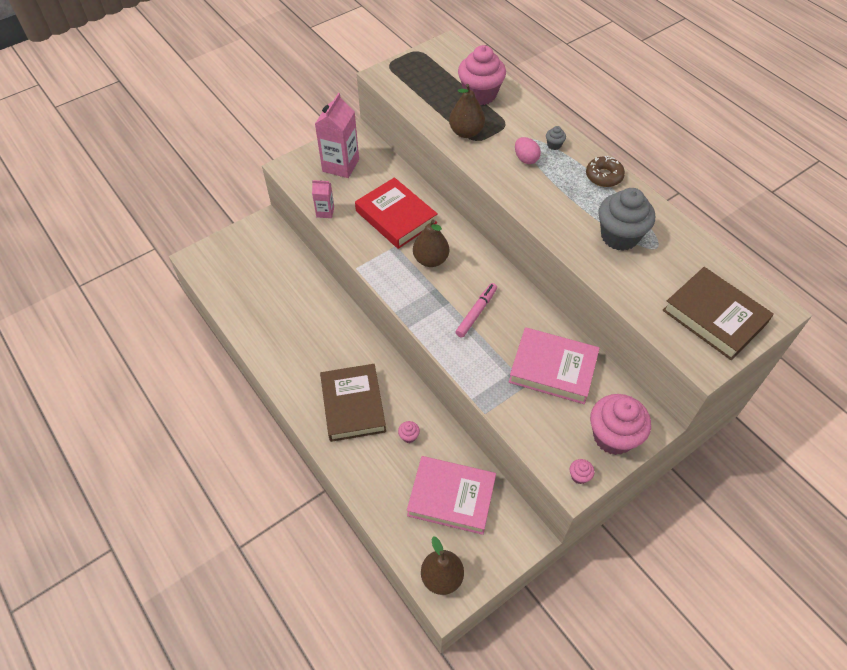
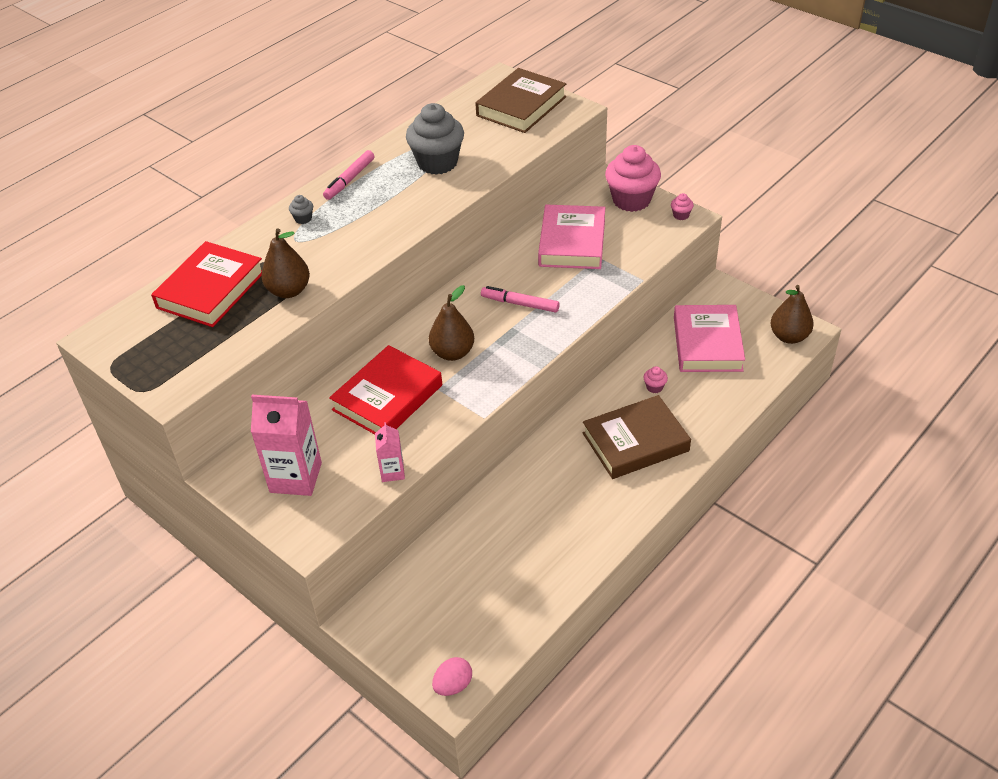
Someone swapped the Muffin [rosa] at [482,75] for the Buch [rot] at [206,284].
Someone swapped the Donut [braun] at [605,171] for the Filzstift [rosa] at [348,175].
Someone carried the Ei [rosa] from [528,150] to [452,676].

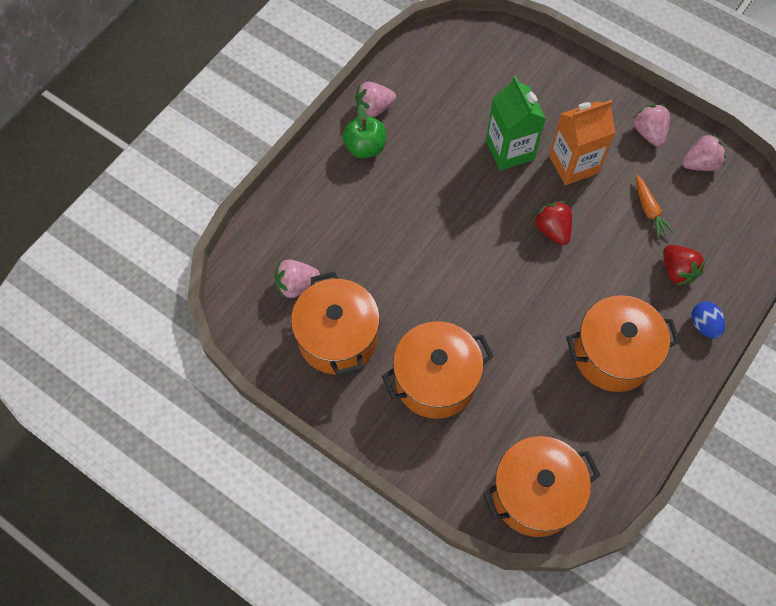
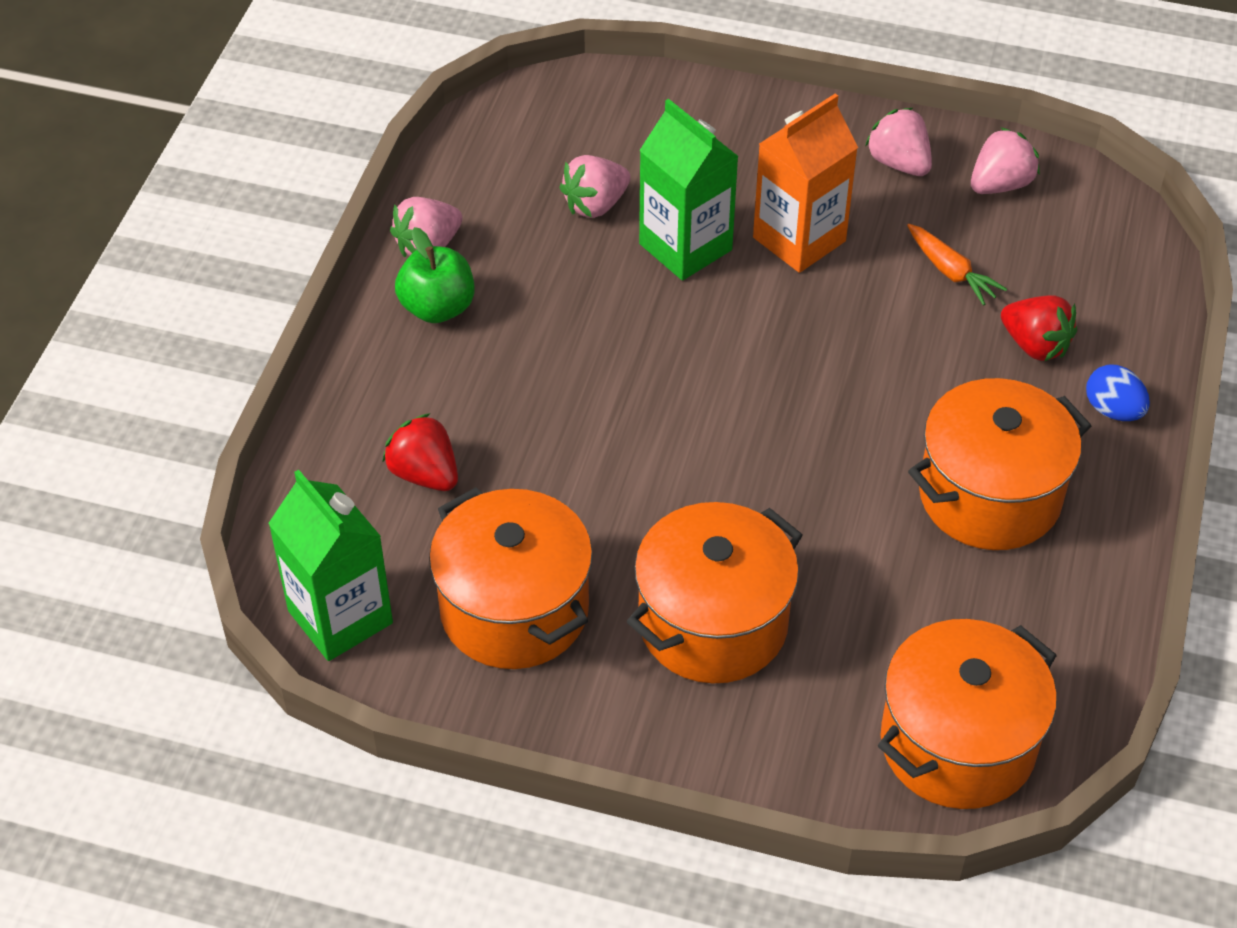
Someone put down the Getränkekarton [grün] at [330,565].
Someone carried the Erdbeere [rot] from [552,223] to [420,452].
Someone carried the Erdbeere [rosa] from [297,279] to [595,186].

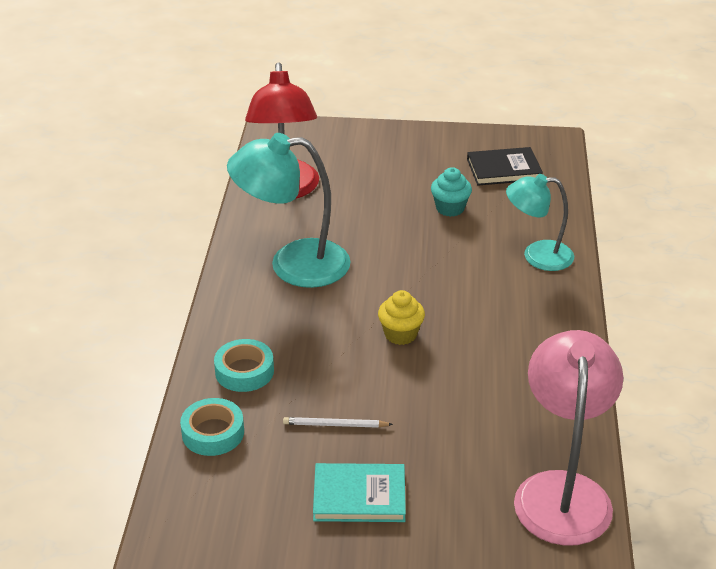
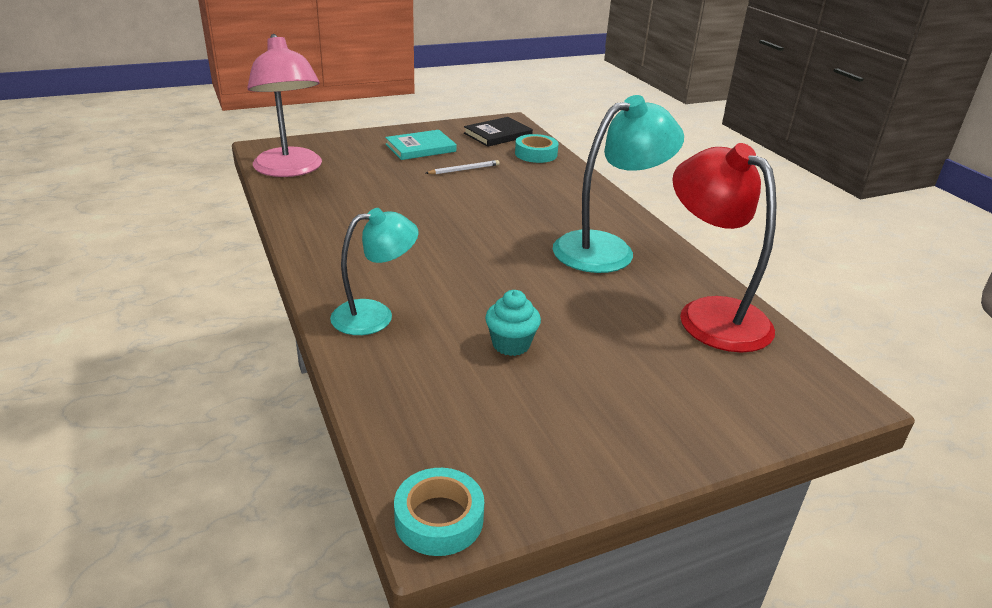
Someone carried the Klebeband [türkis] from [244,365] to [439,512].
Someone carried the Buch [schwarz] from [505,166] to [498,132].
Someone took away the Muffin [gelb] at [401,317].

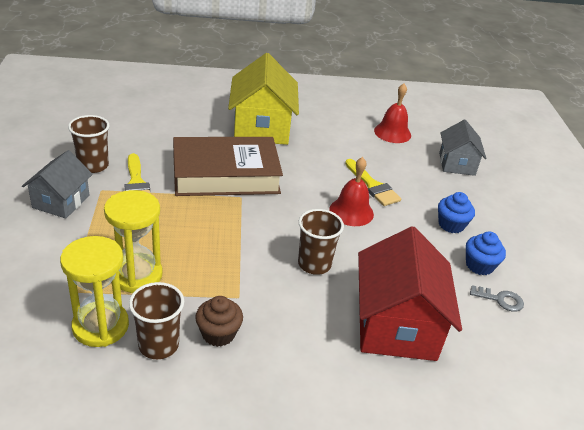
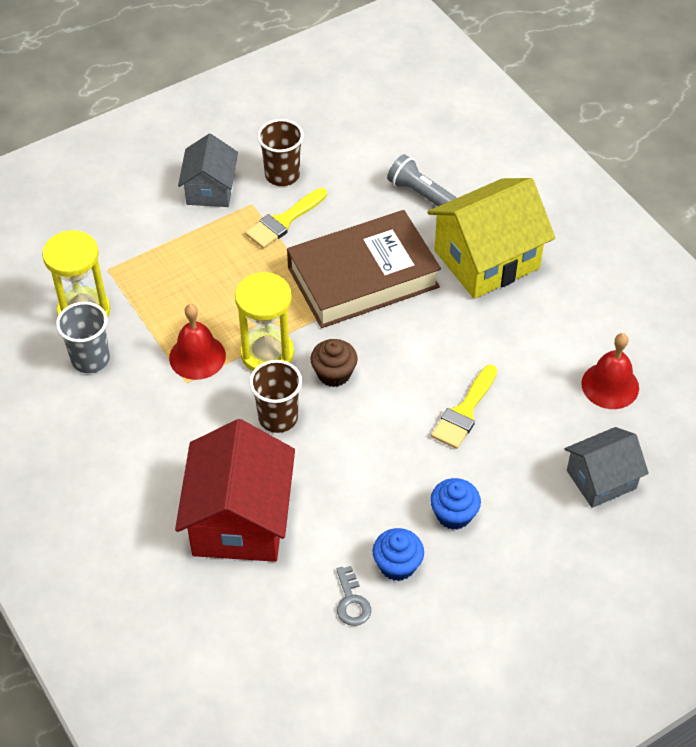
Someone repainted the Becher [braun] at [156,320], which became the Becher [grau] at [83,337].
Someone carried the Glocke [rot] from [351,191] to [197,342].
Someone rotated the Haus [rot] at [410,293] by 60 degrees counterclockwise.
Someone rotated the Haus [grau] at [57,184] by 75 degrees counterclockwise.
Someone carried the Sanduhr [gelb] from [133,241] to [264,321].
Someone rotated the Buch [braun] at [228,166] by 75 degrees counterclockwise.
Someone carried the Muffin [braun] from [219,321] to [334,363].
Someone put down the Taschenlampe [grau] at [422,180].

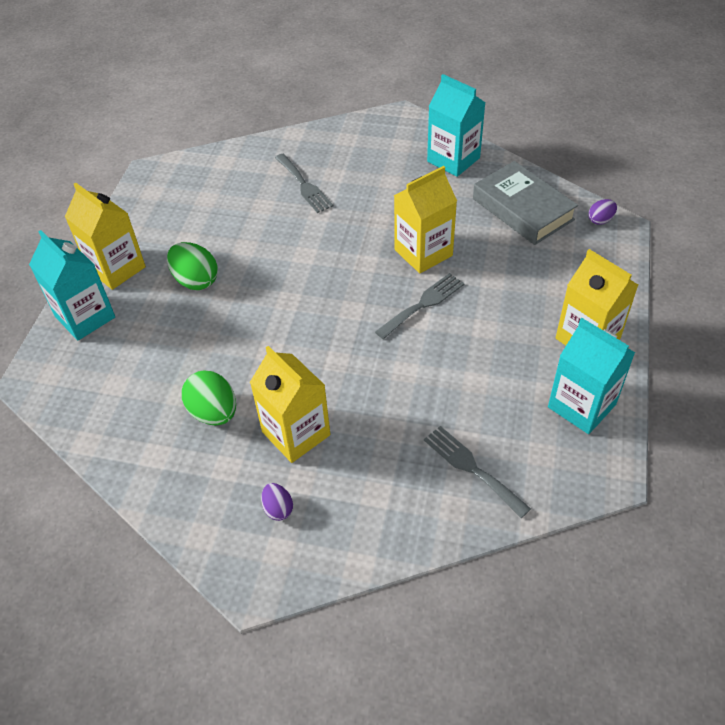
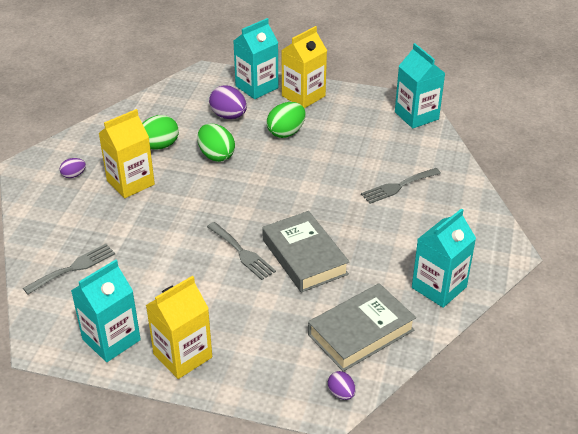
Someone put down the Ei [grün] at [216,143].
Someone put down the Ei [lila] at [228,102].
Someone swapped the Getränkekarton [gelb] at [425,219] for the Buch [grau] at [305,252].
Someone put down the Getränkekarton [türkis] at [420,85].

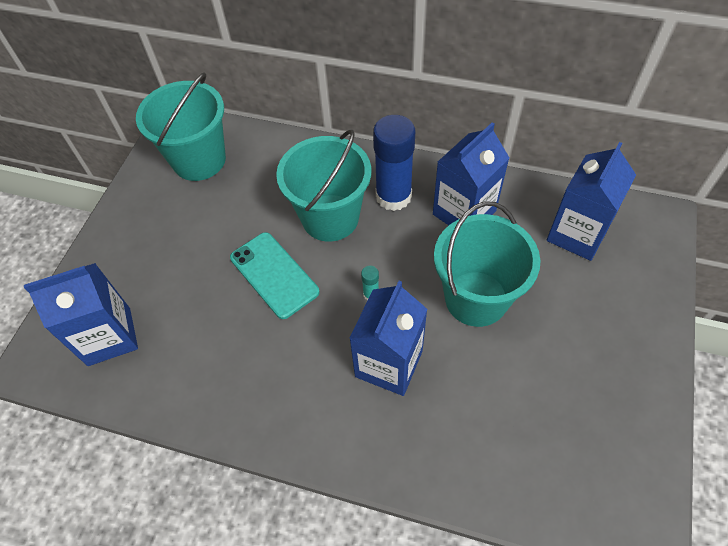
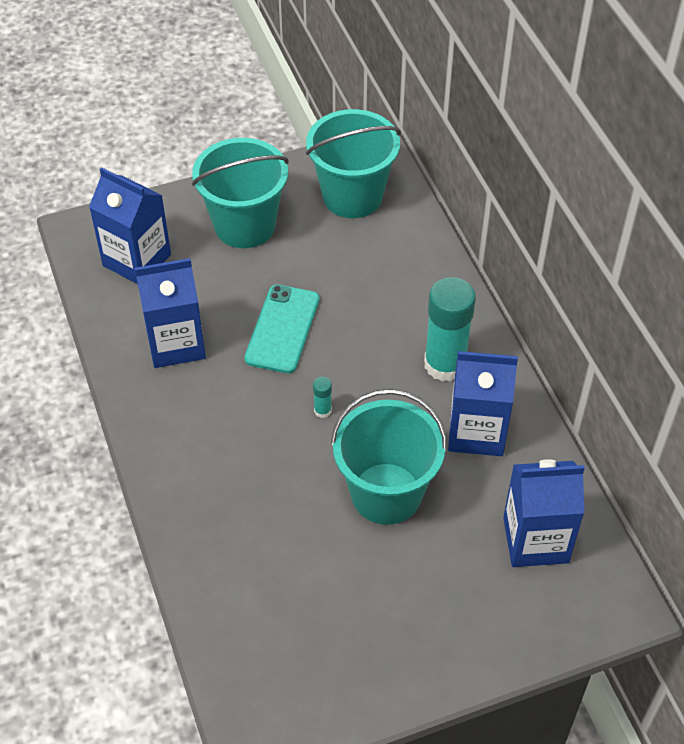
Someone carried the Getränkekarton [blau] from [388,338] to [170,313].
Someone carried the Eimer [türkis] from [323,186] to [240,193].
Someone repainted the Klebestift [blau] at [394,163], which became the Klebestift [türkis] at [450,329].

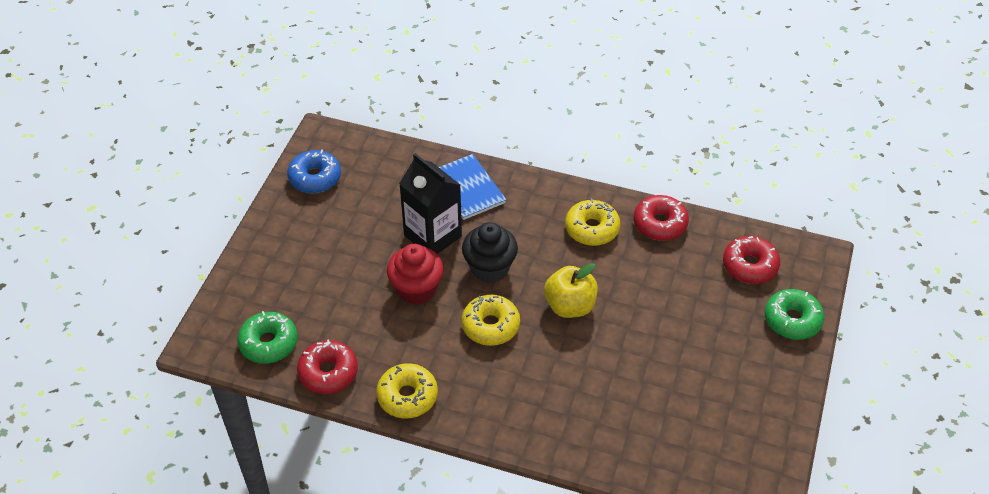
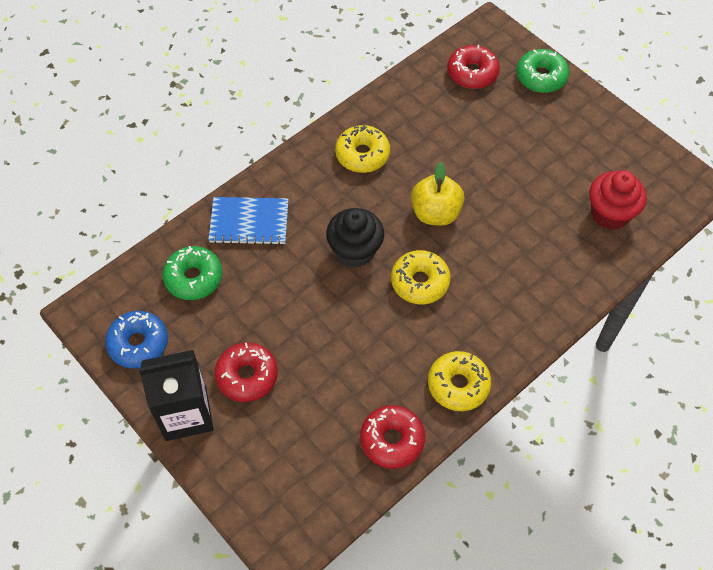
Someone carried the Getränkekarton [schwarz] from [430,203] to [176,395].
Someone carried the Donut [grün] from [267,337] to [192,273].
Someone carried the Donut [rot] from [661,218] to [246,372].
Someone carried the Muffin [rot] from [415,274] to [618,200].

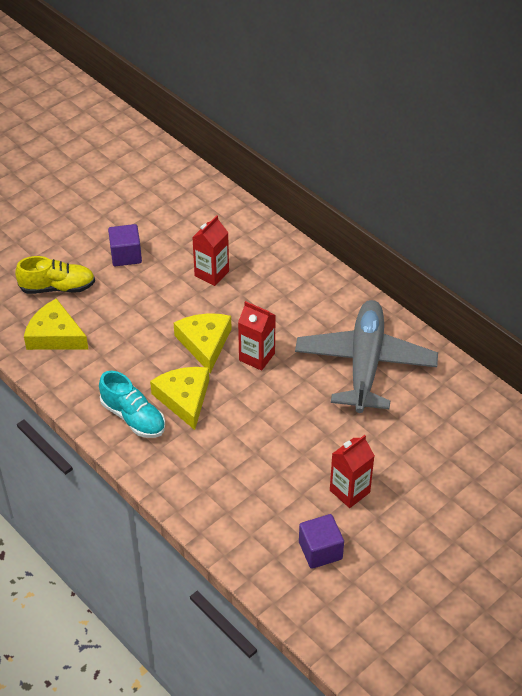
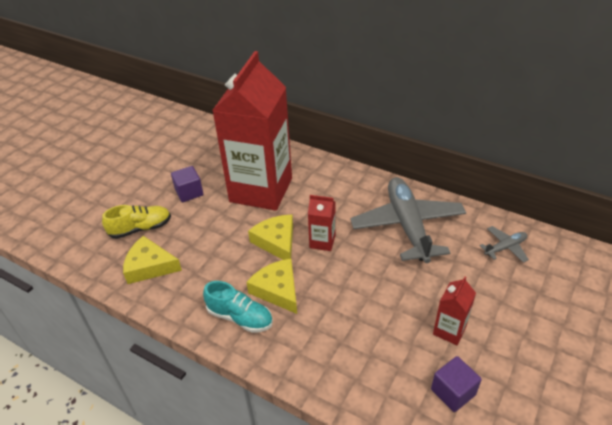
Someone scaled the Getränkekarton [rot] at [210,250] by 2.50.
Someone put down the Flugzeug [grau] at [504,244].

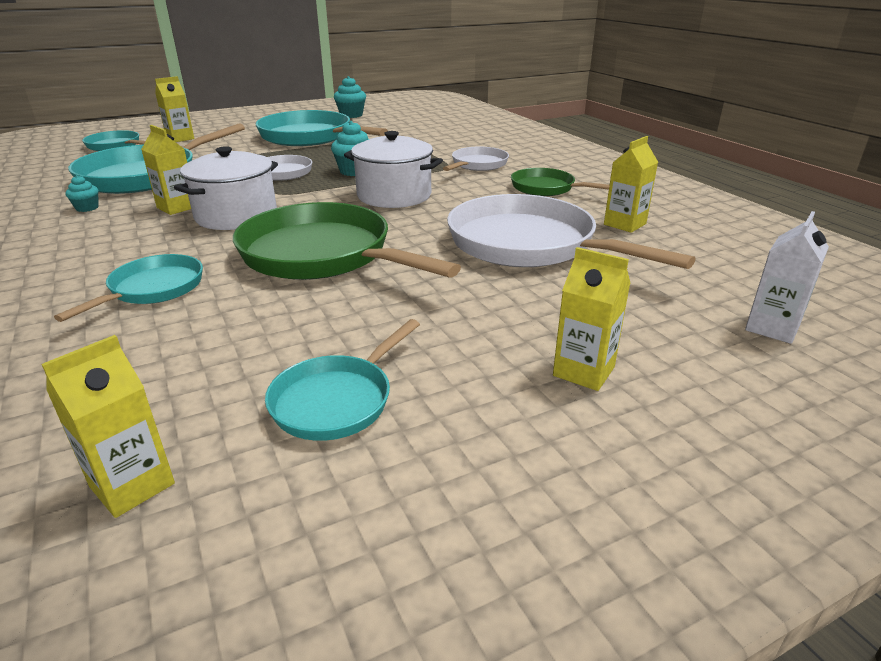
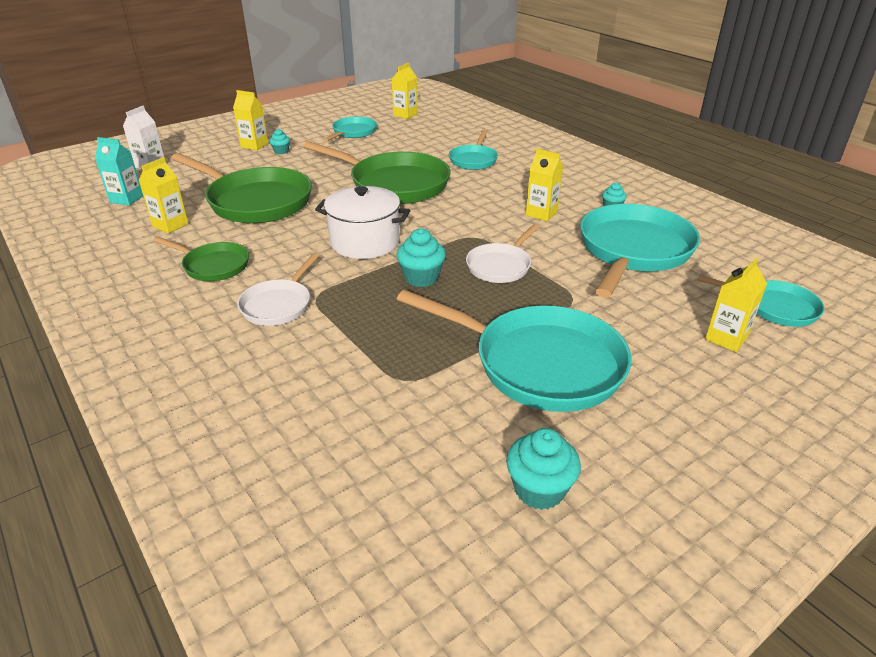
Someone put down the Getränkekarton [türkis] at [119,171].
Someone repainted the Pfanne [weiß] at [571,231], which became the Pfanne [grün] at [241,188].
Someone put down the Muffin [türkis] at [279,141].
Someone took away the Kochtopf [weiß] at [226,188].

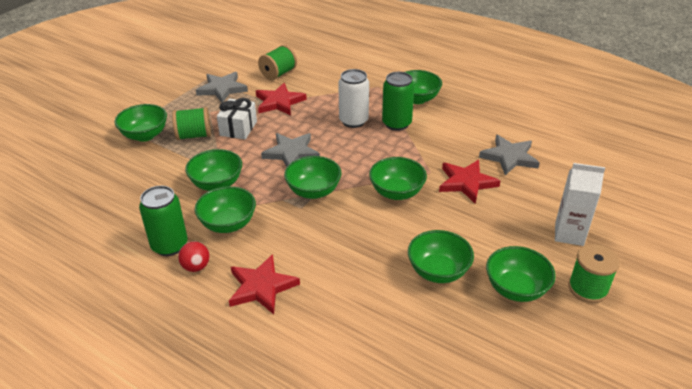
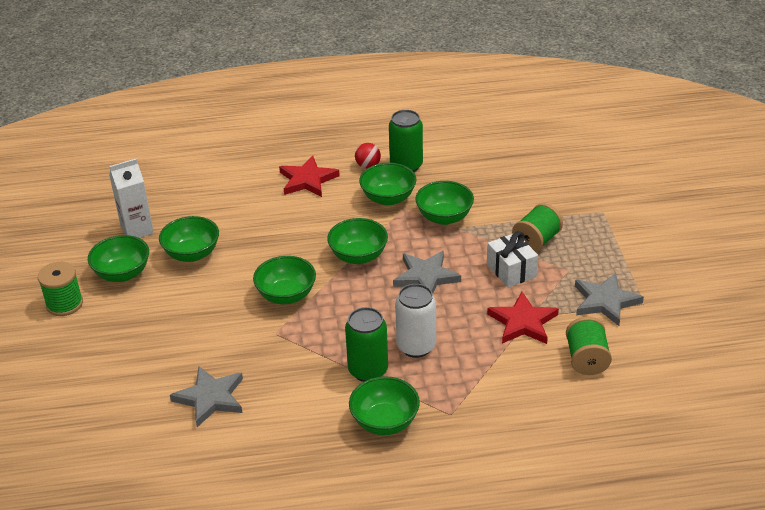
Someone carried the Getränkekarton [weiß] from [580,204] to [131,198].
Someone took away the Schüssel [grün] at [141,122].
Someone took away the Stern [rot] at [469,182].

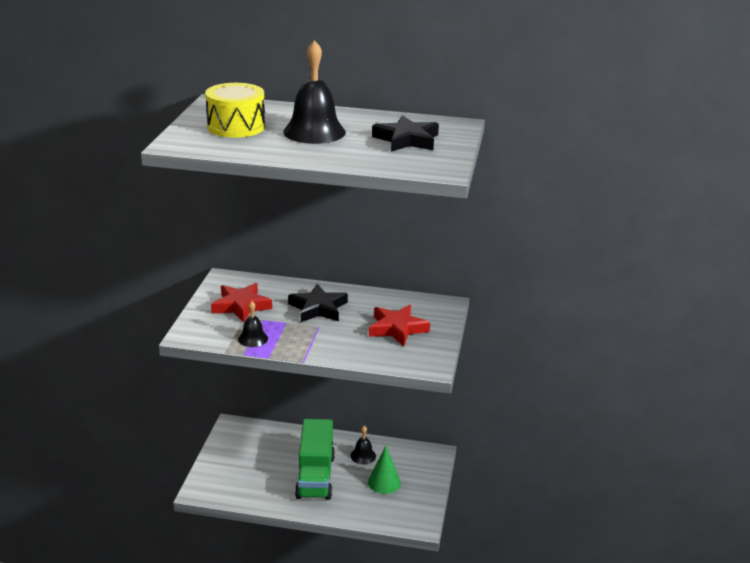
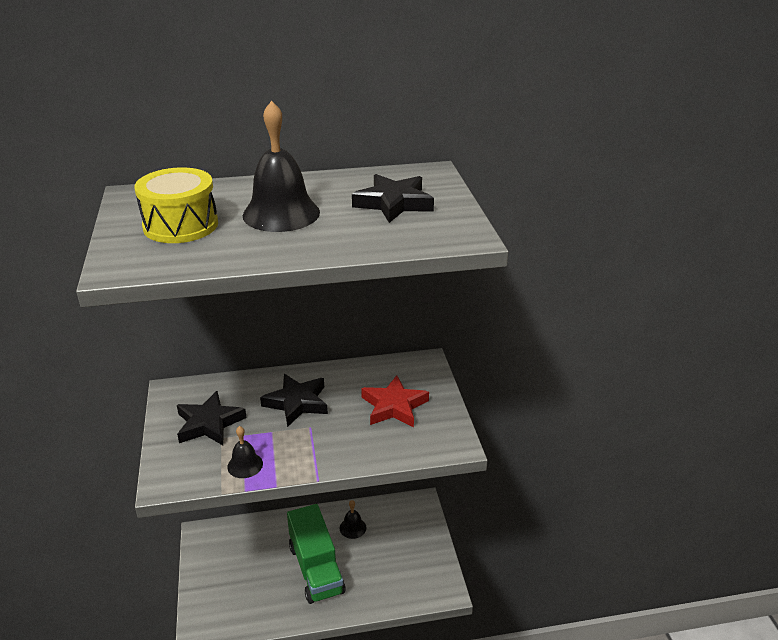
Someone repainted the Stern [rot] at [241,303], which became the Stern [schwarz] at [212,418].
Someone took away the Kegel [grün] at [384,470].

